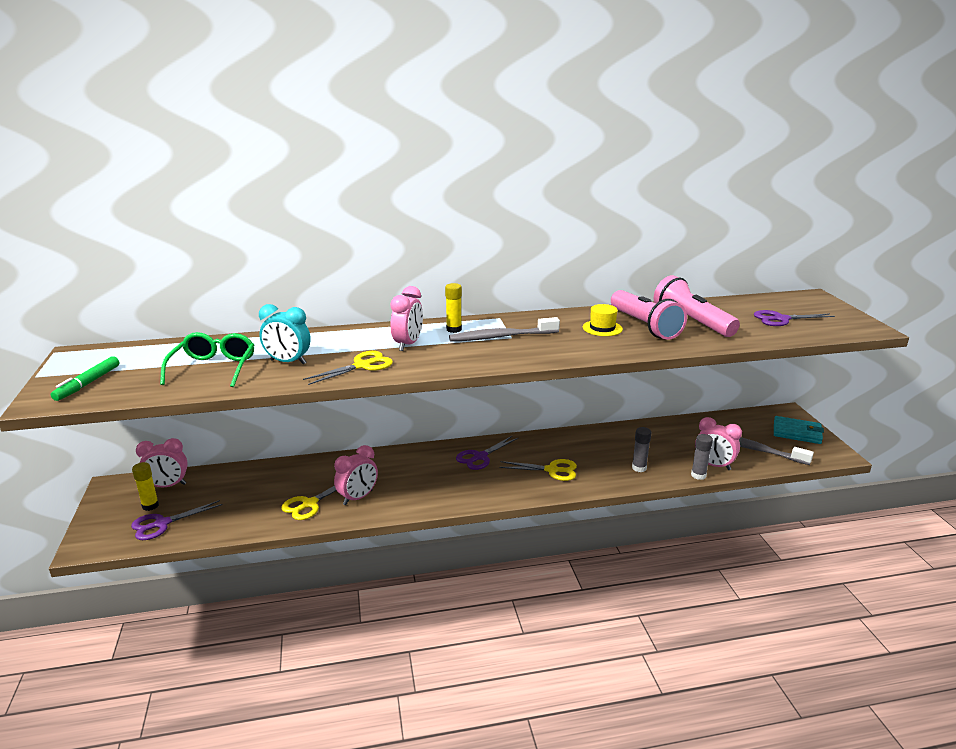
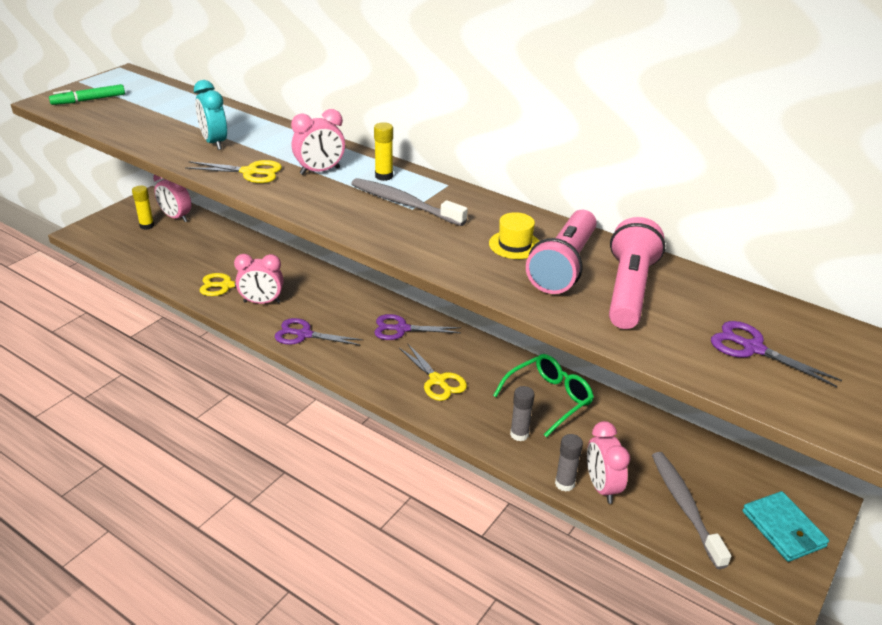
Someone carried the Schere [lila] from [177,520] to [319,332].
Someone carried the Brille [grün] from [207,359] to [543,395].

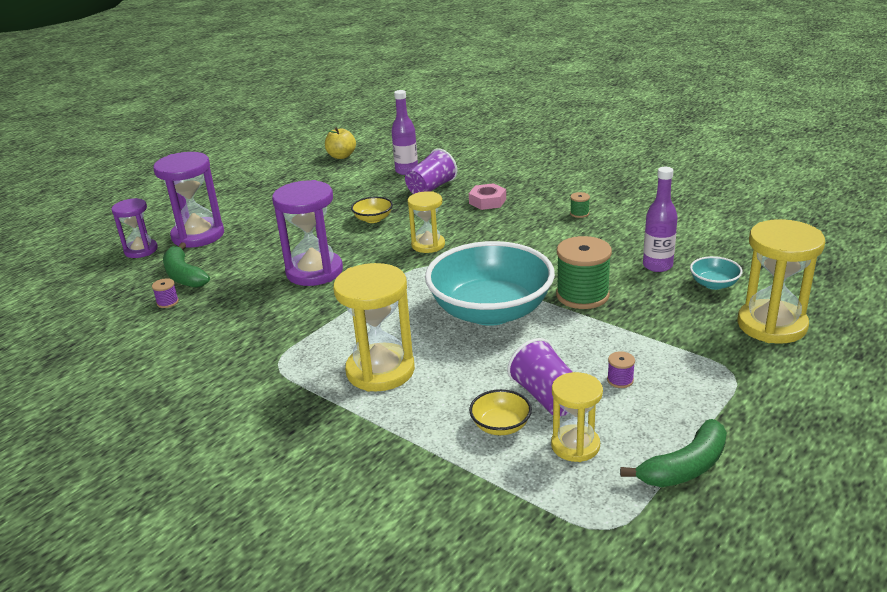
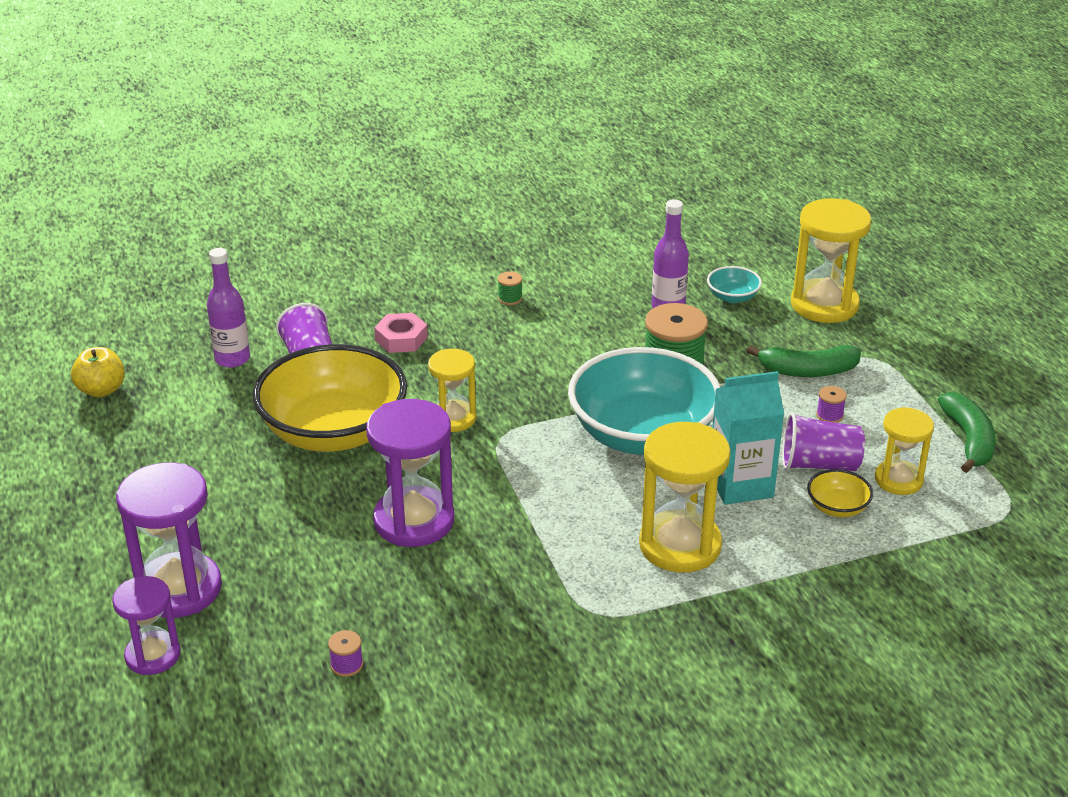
Someone scaled the Schüssel [gelb] at [372,210] by 2.47.
Someone put down the Getränkekarton [türkis] at [748,438].
Someone carried the Banane [grün] from [186,265] to [804,361].

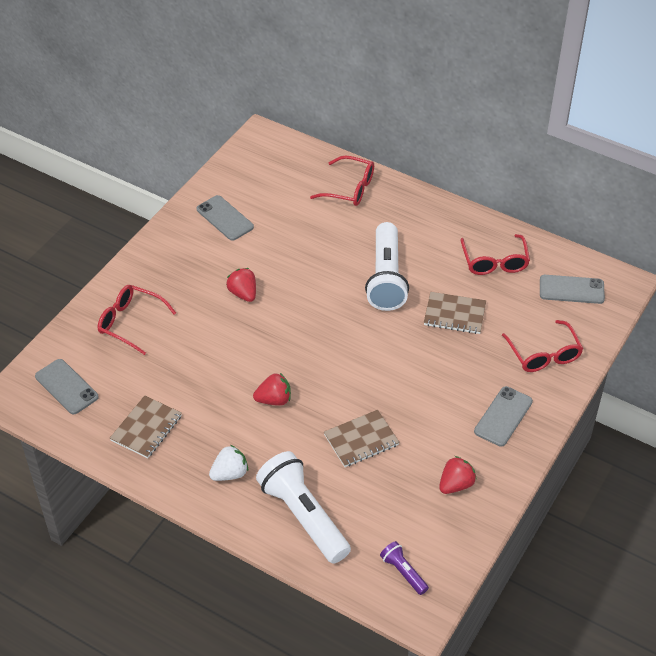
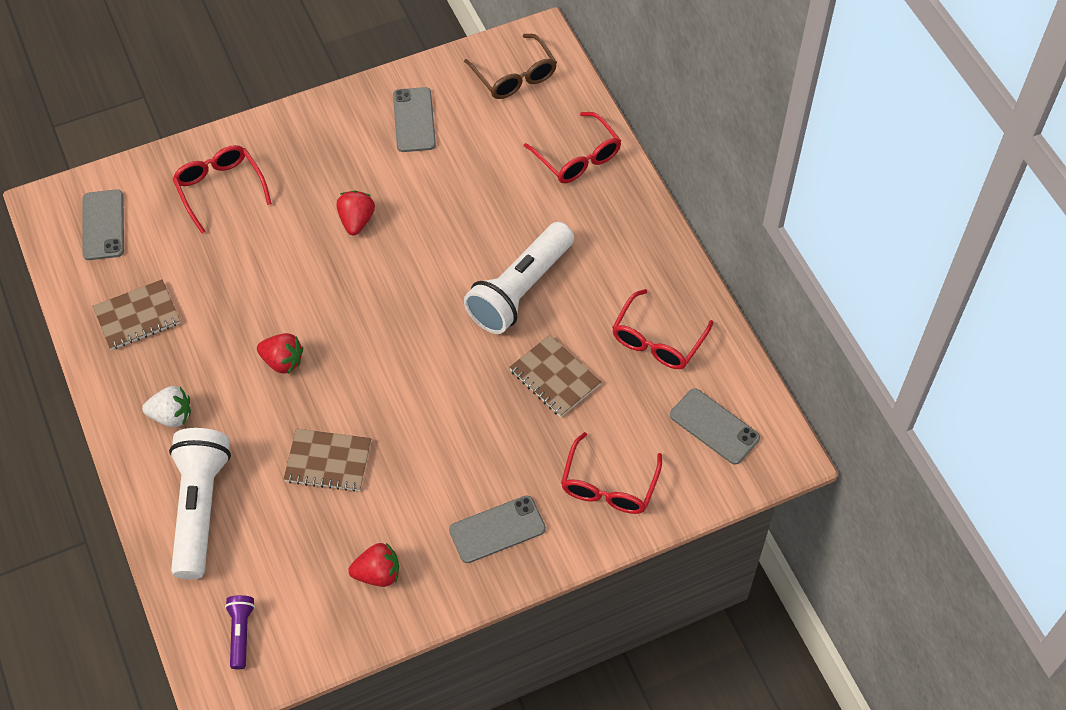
Someone put down the Brille [braun] at [510,66].

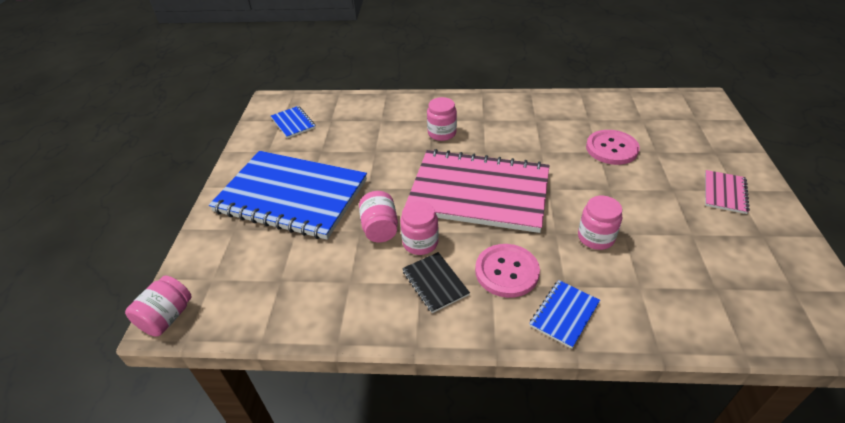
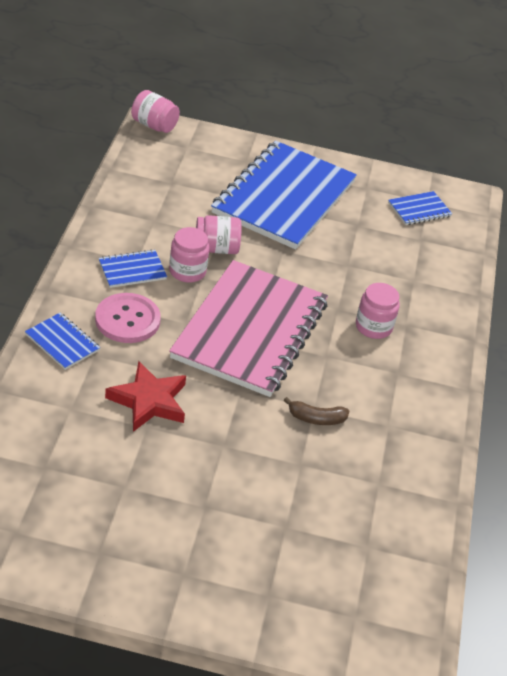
Someone repainted the Notizbuch [schwarz] at [436,282], which became the Notizbuch [blau] at [133,268].
Someone swapped the Einmachglas [rosa] at [600,223] for the Stern [rot] at [145,396].
Someone put down the Banane [braun] at [317,411].
Someone took away the Knopf [rosa] at [613,147].
Someone took away the Notizbuch [rosa] at [727,192].

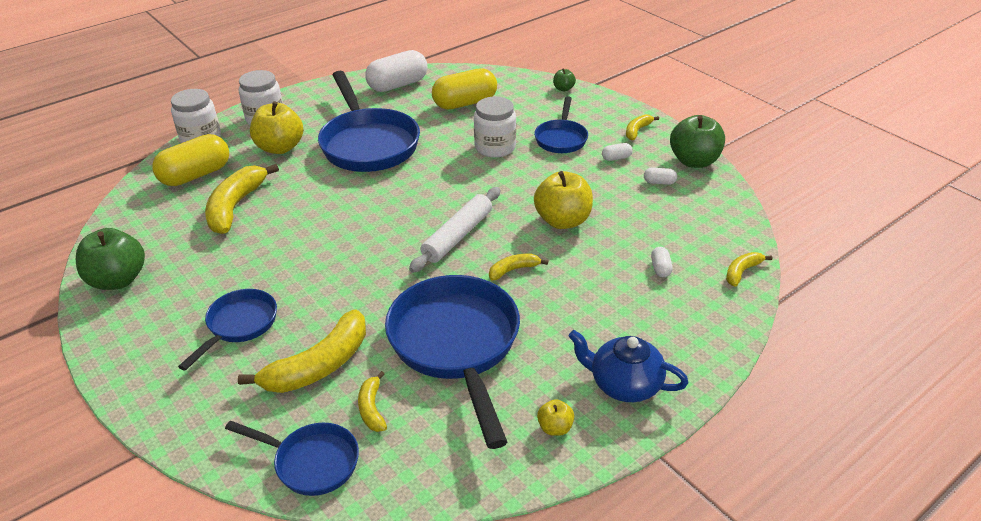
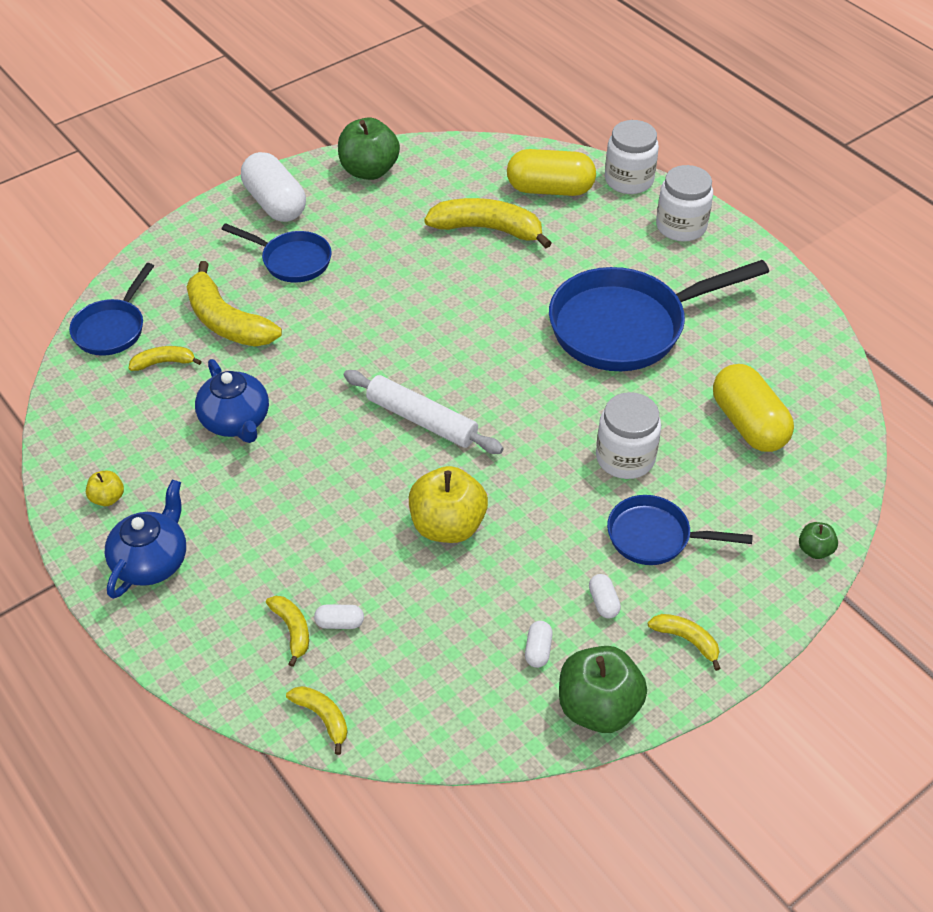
Someone swapped the Pfanne [blau] at [452,362] for the Teekanne [blau] at [232,401].
Someone carried the Kapsel [weiß] from [396,71] to [273,187].
Someone carried the Banane [gelb] from [518,267] to [287,631].
Someone rotated the Kapsel [gelb] at [190,160] by 45 degrees counterclockwise.
Someone took away the Apfel [gelb] at [276,127].

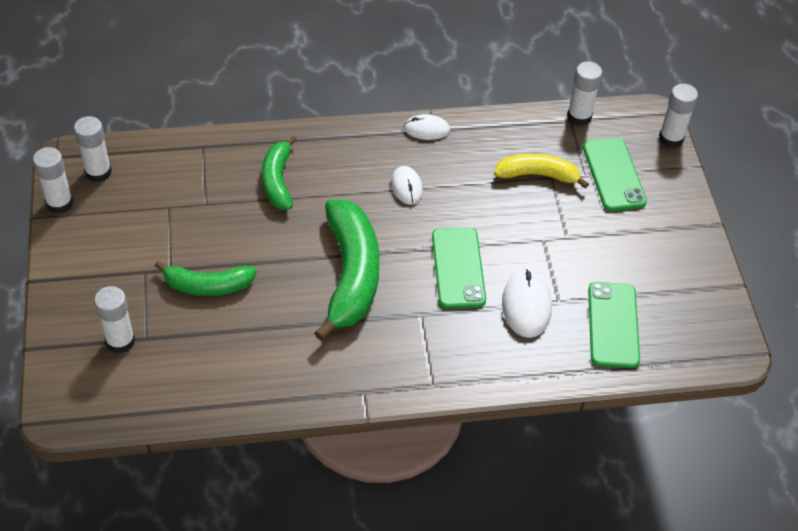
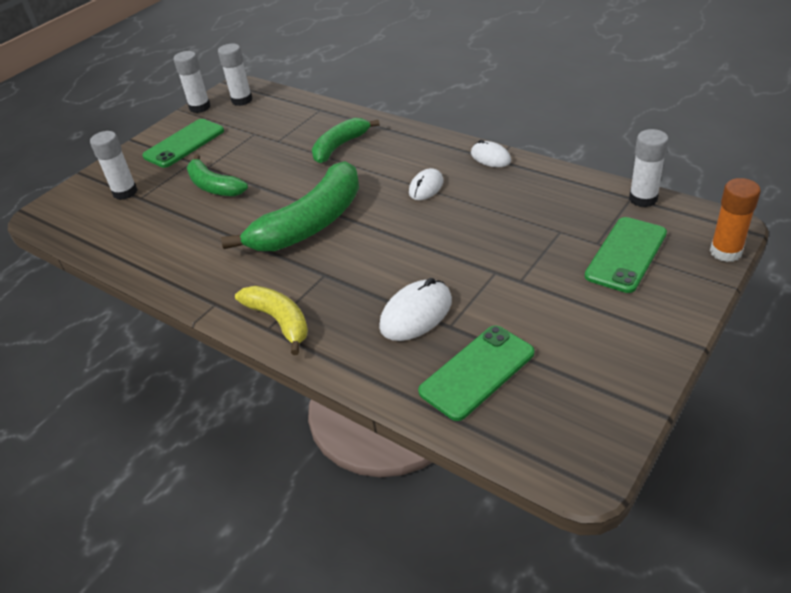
Someone carried the Handy [grün] from [459,268] to [183,143].
Someone carried the Banane [gelb] from [541,171] to [271,320].
Someone repainted the Klebestift [weiß] at [678,115], which became the Klebestift [orange] at [735,220].

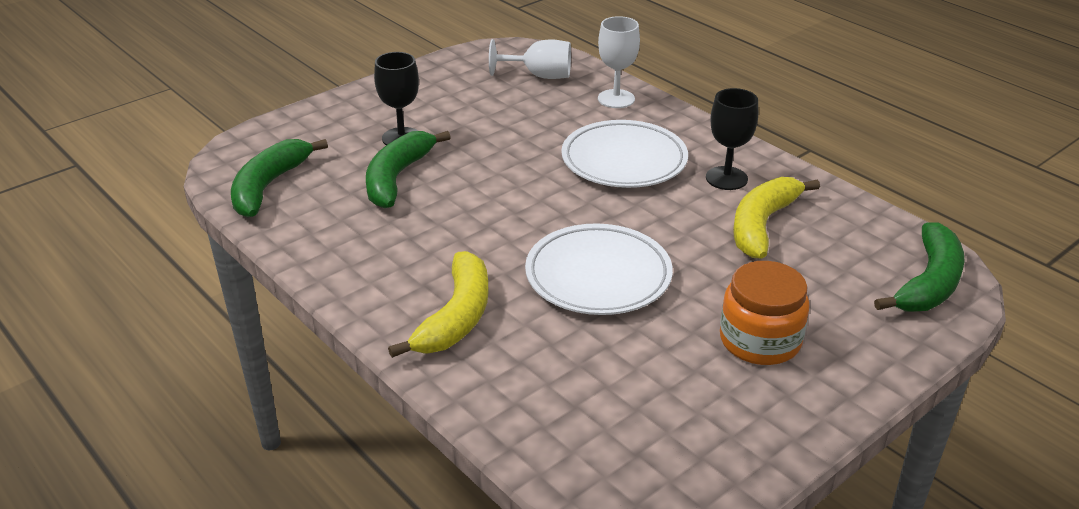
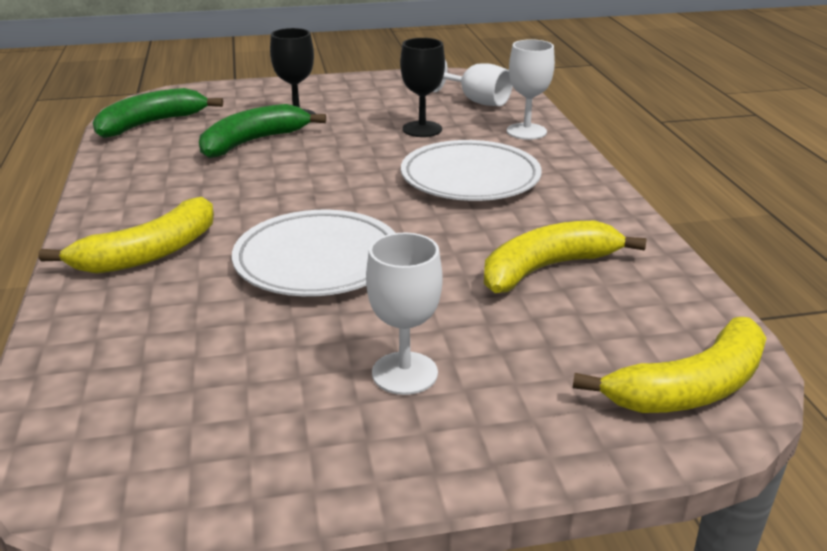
Someone swapped the Einmachglas [orange] at [765,313] for the Kelch [weiß] at [404,314].
Someone carried the Kelch [schwarz] from [732,139] to [422,87].
Someone repainted the Banane [grün] at [919,266], which became the Banane [gelb] at [669,365].

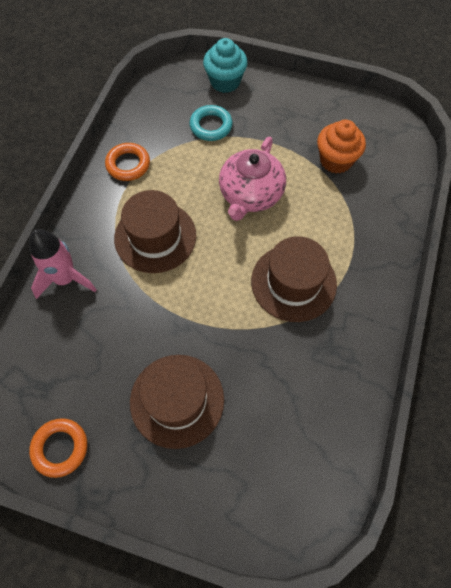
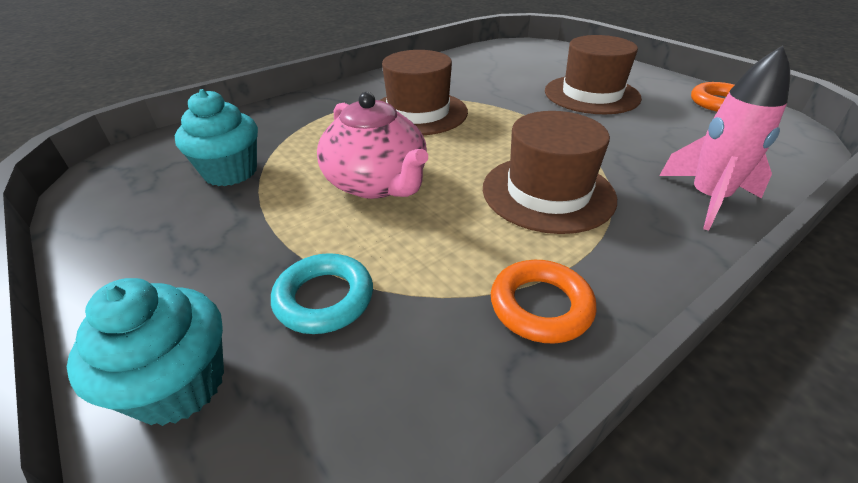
Someone repainted the Muffin [orange] at [341,146], which became the Muffin [türkis] at [216,137].
Someone rotated the Teekanne [rosa] at [252,179] by 90 degrees clockwise.

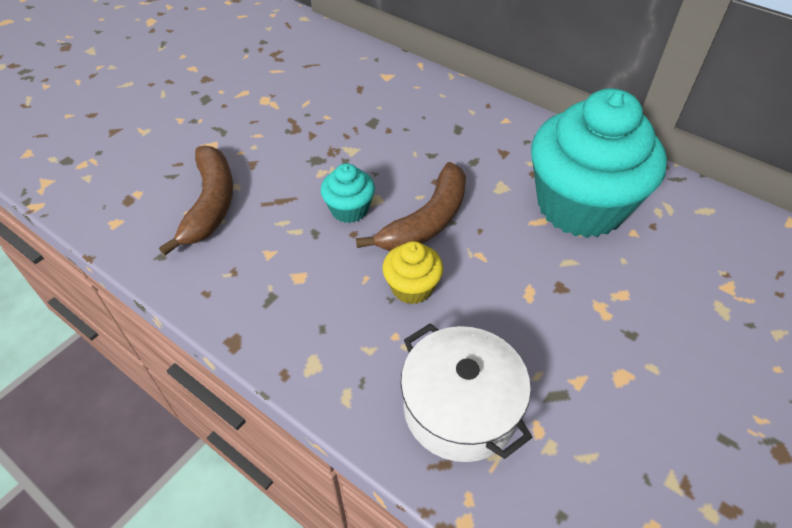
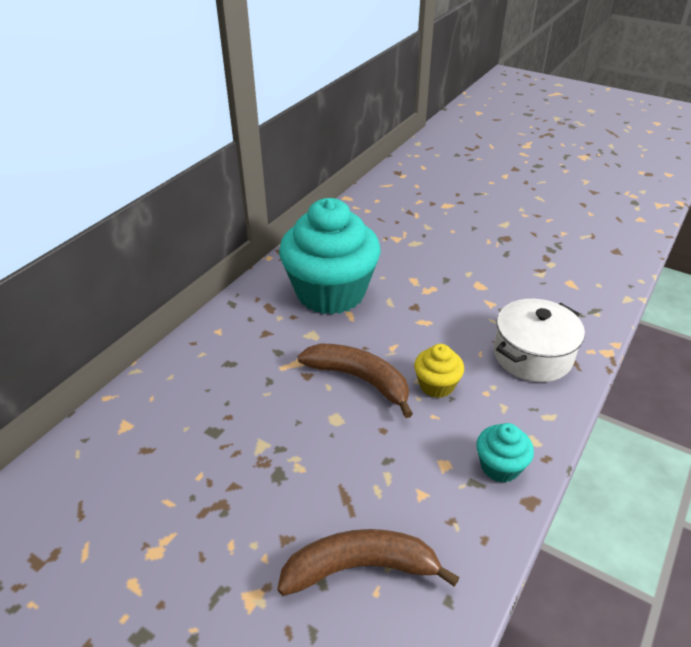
Someone carried the Muffin [türkis] from [348,193] to [505,453].

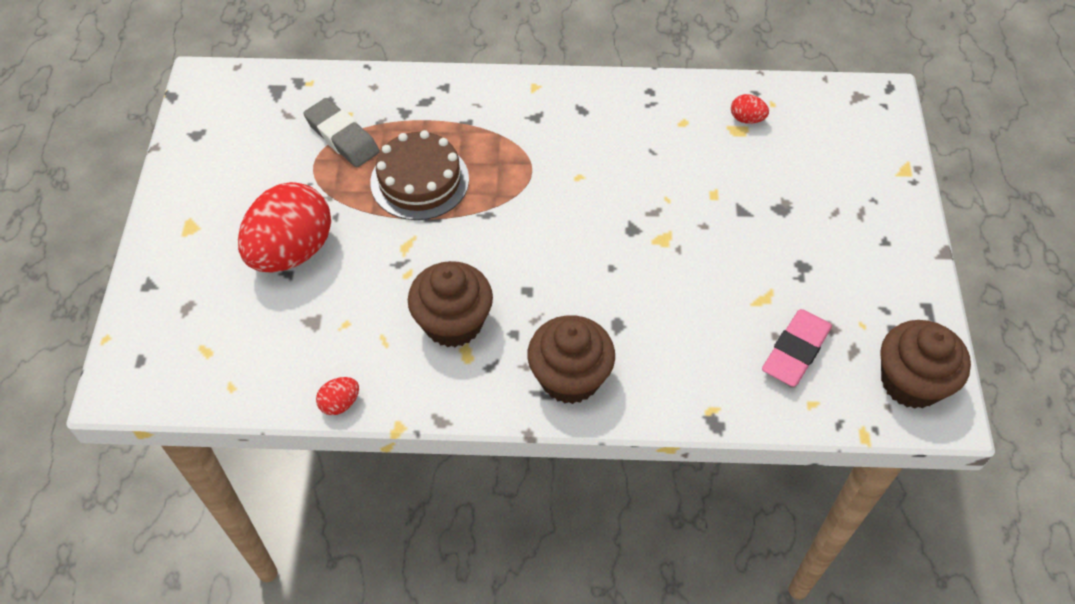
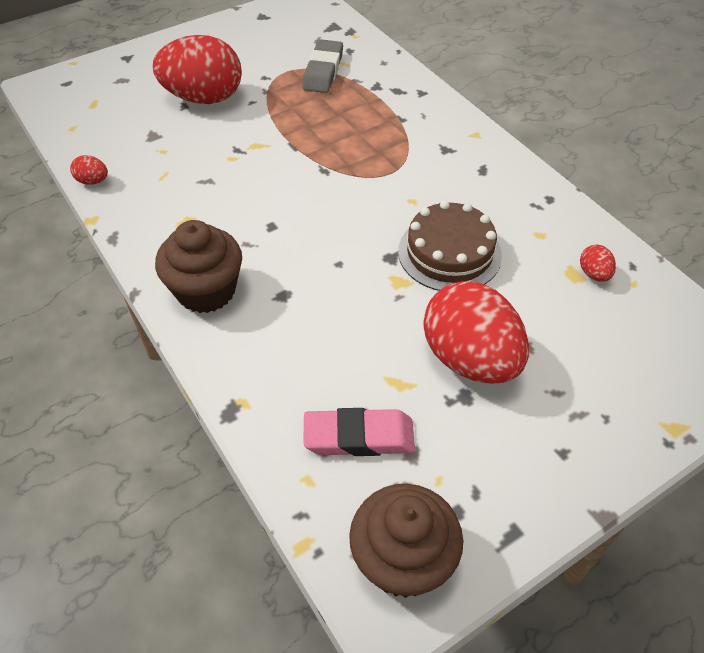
Someone carried the Kuchen [braun] from [419,175] to [450,246].
Someone put down the Ei [rot] at [476,332].
Someone took away the Muffin [braun] at [450,304].

